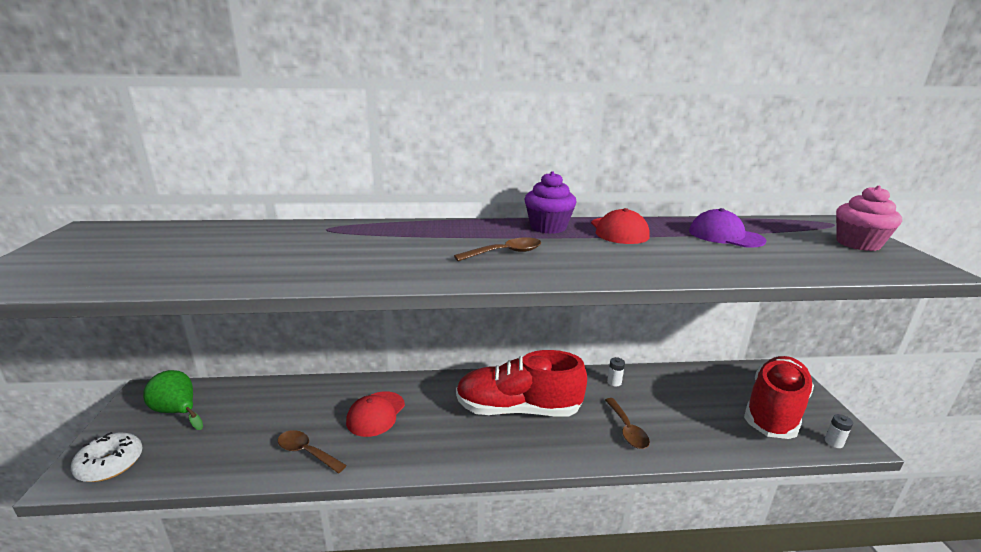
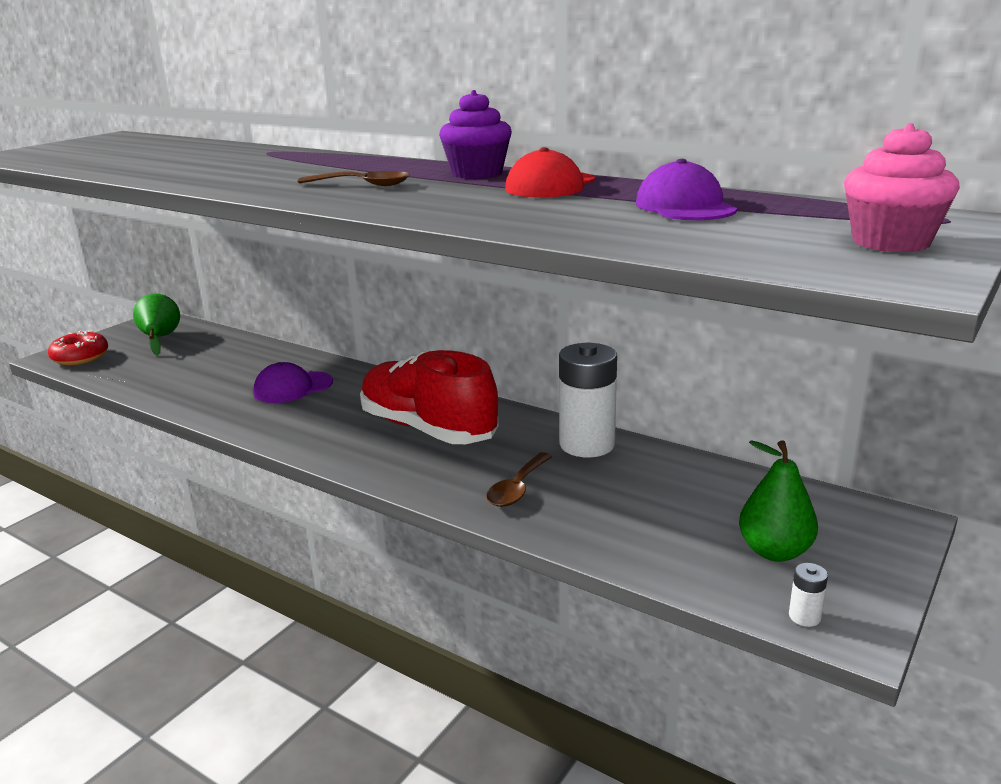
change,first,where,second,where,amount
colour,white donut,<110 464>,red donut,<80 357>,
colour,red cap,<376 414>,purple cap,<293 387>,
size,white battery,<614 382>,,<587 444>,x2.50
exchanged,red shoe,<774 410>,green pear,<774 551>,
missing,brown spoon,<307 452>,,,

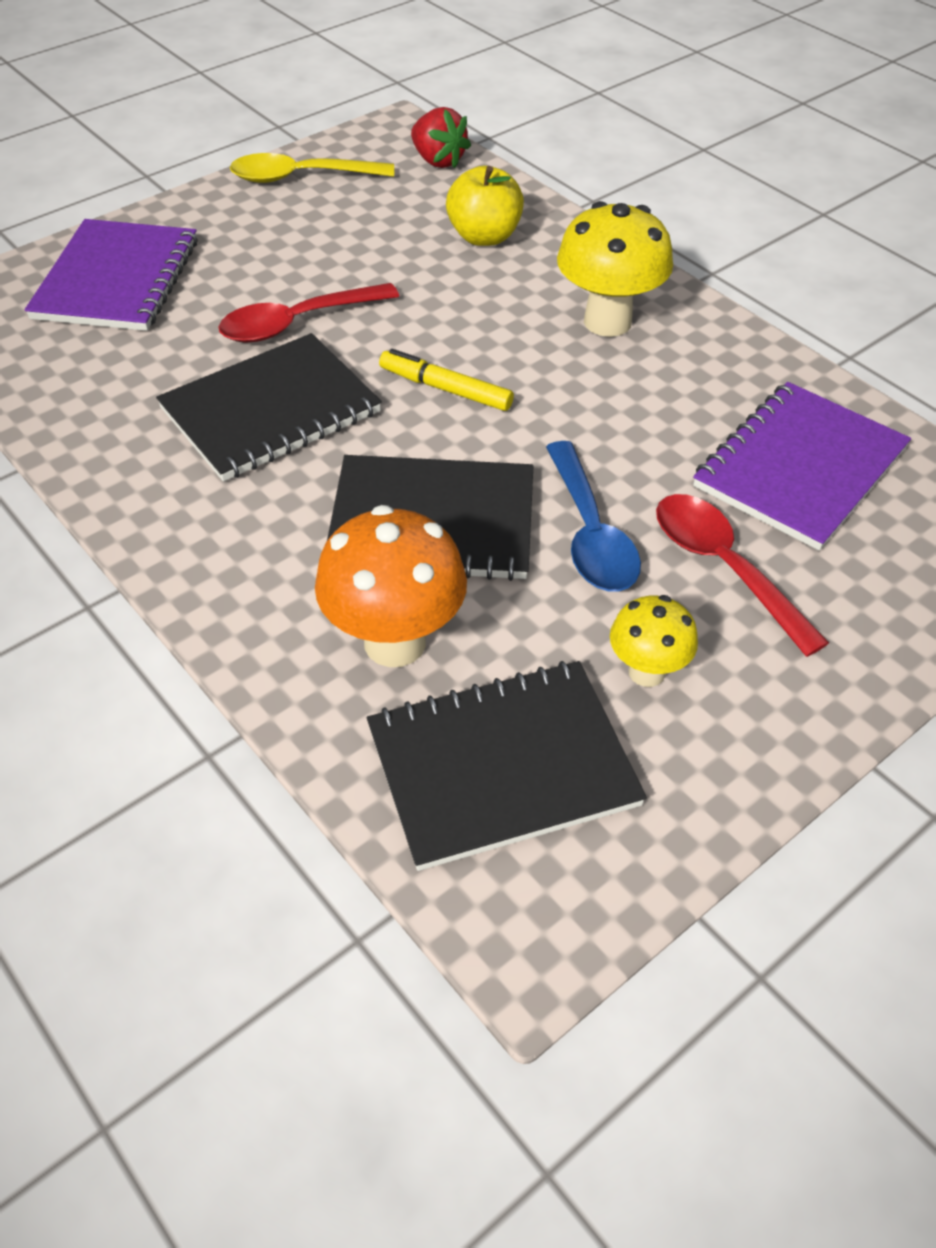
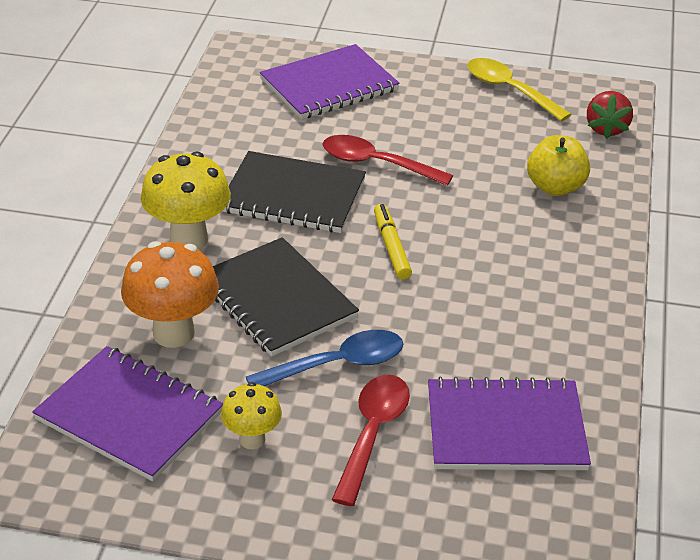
change,first,where,second,where,amount
colour,black notebook,<502 765>,purple notebook,<129 415>,
relocated,yellow mushroom,<607 322>,,<188 239>,
spun,blue spoon,<590 533>,,<337 365>,150 degrees counterclockwise

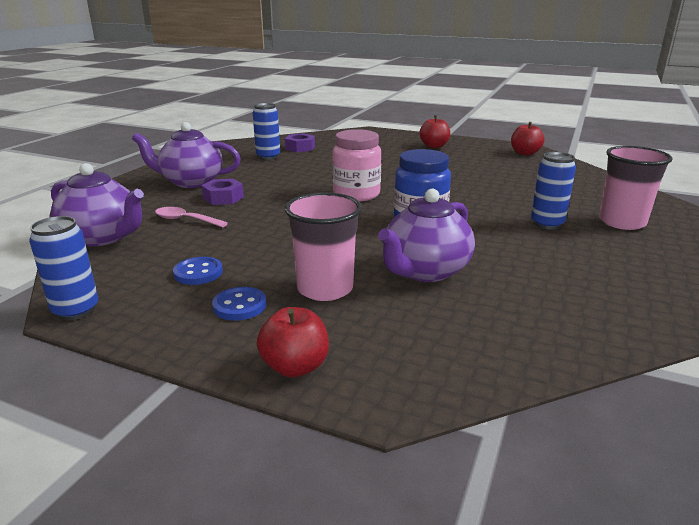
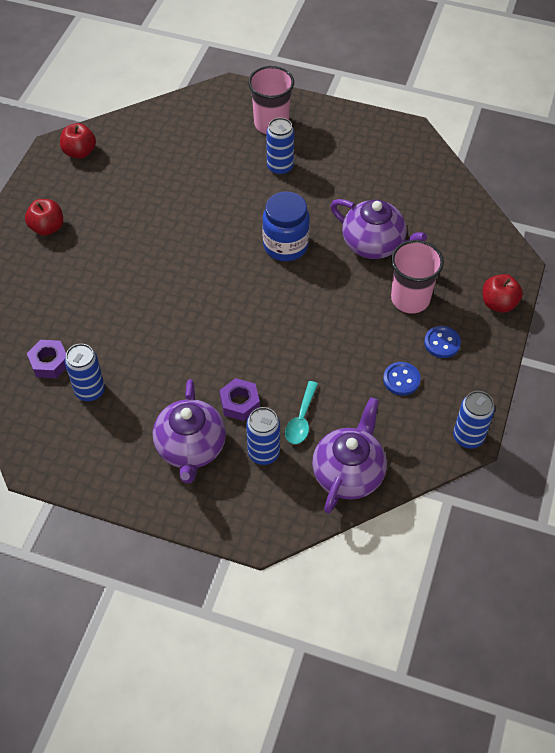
change,first,where,second,where,amount
appeared,,,blue can,<263 453>,
colour,pink spoon,<185 220>,turquoise spoon,<301 419>,
missing,pink jar,<356 194>,,,

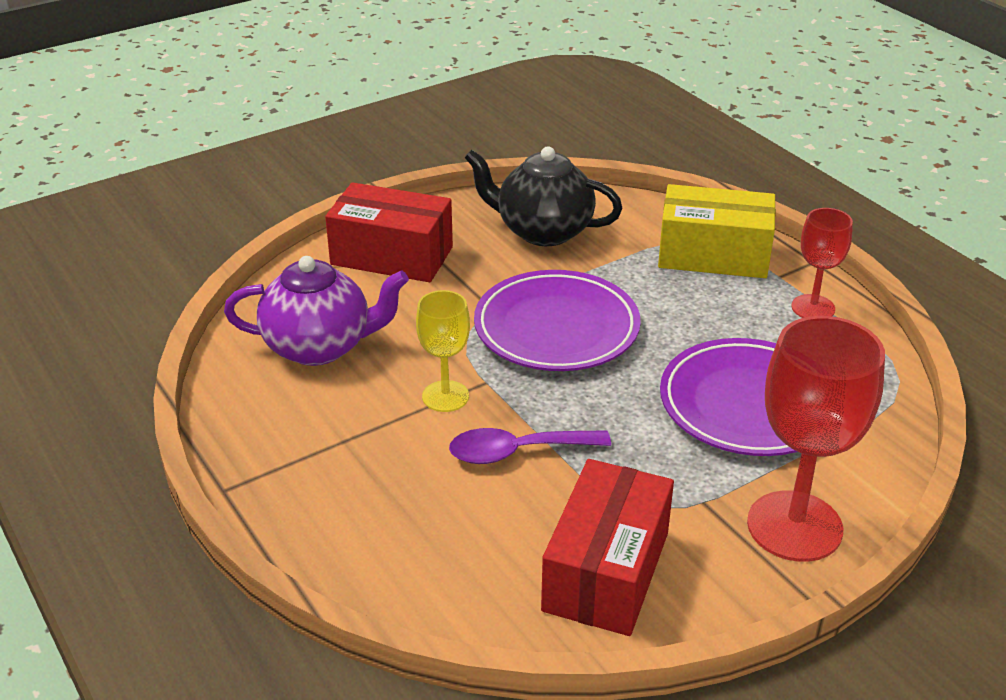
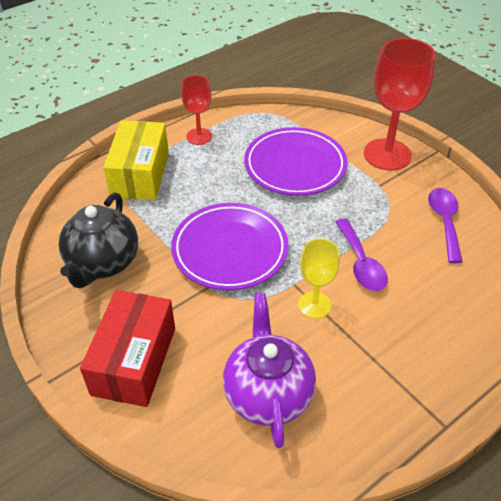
change,first,where,second,where,amount
exchanged,red box,<606 571>,purple spoon,<444 222>,

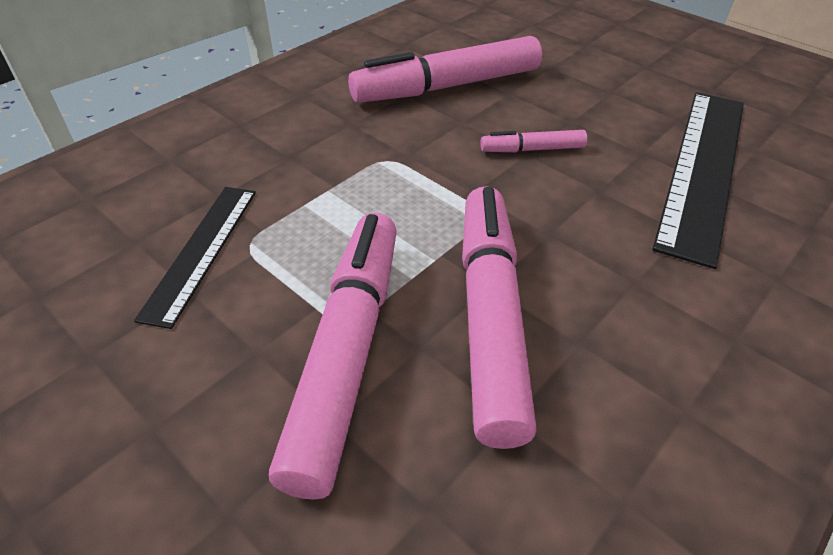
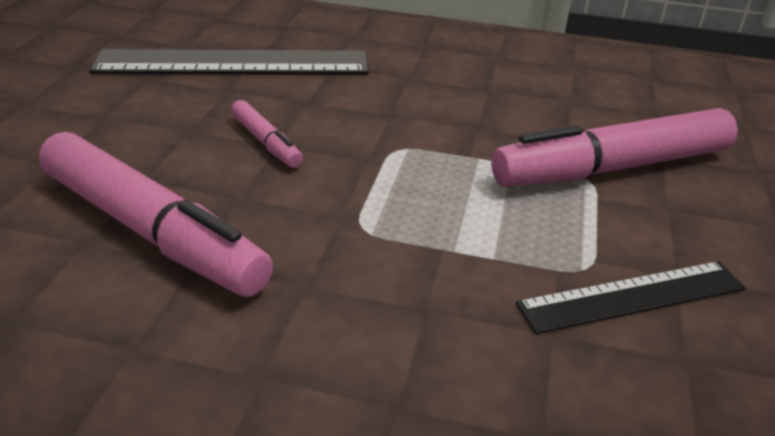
change,first,where,second,where,amount
missing,pink marker,<490 317>,,,

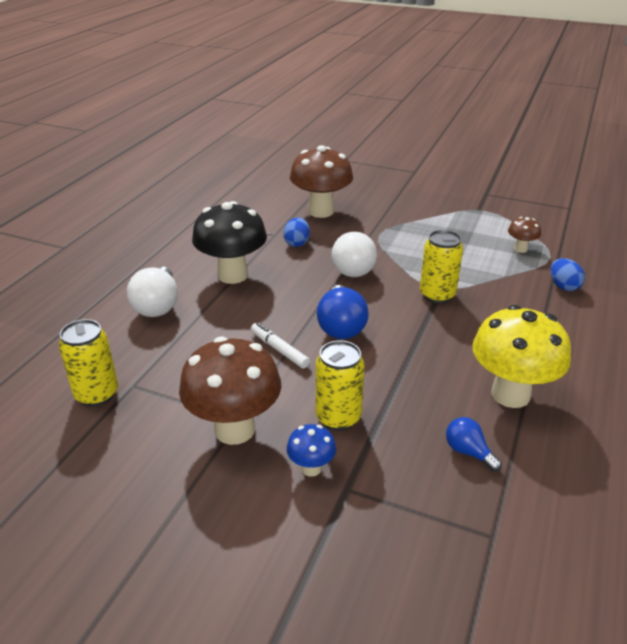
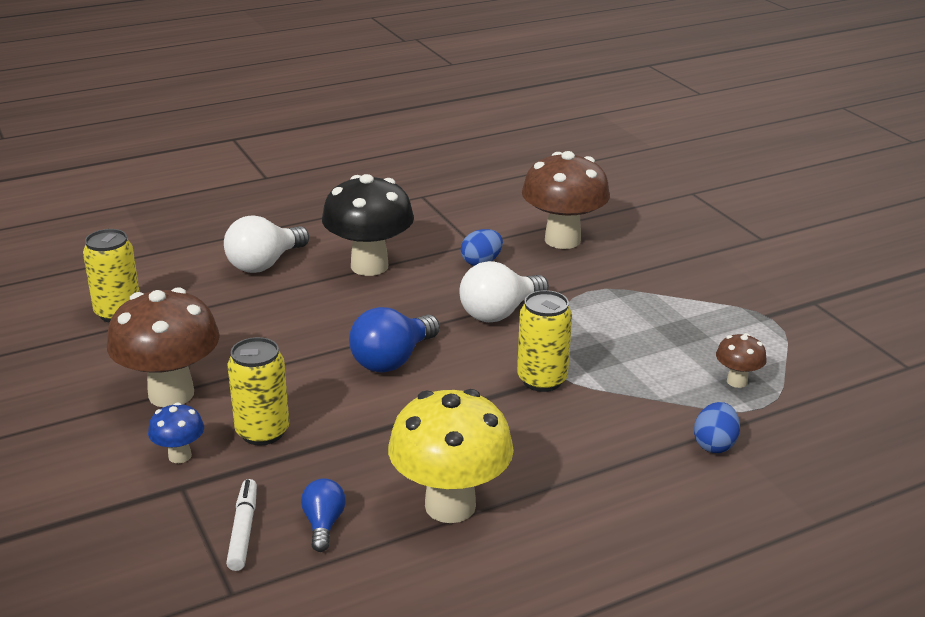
change,first,where,second,where,amount
relocated,white marker,<279 350>,,<243 530>,

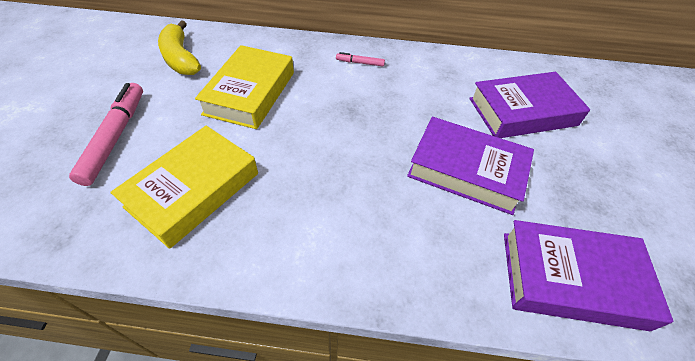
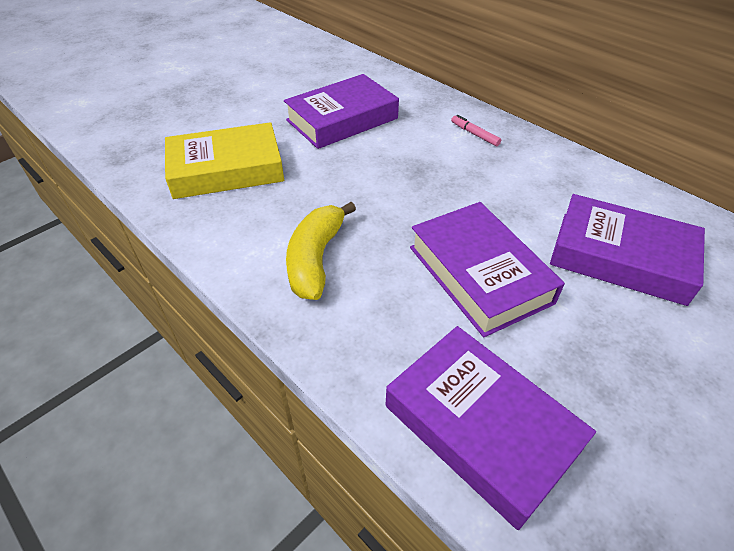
change,first,where,second,where,amount
colour,yellow book,<250 93>,purple book,<342 119>,
relocated,yellow banana,<181 58>,,<316 259>,
missing,pink marker,<115 137>,,,

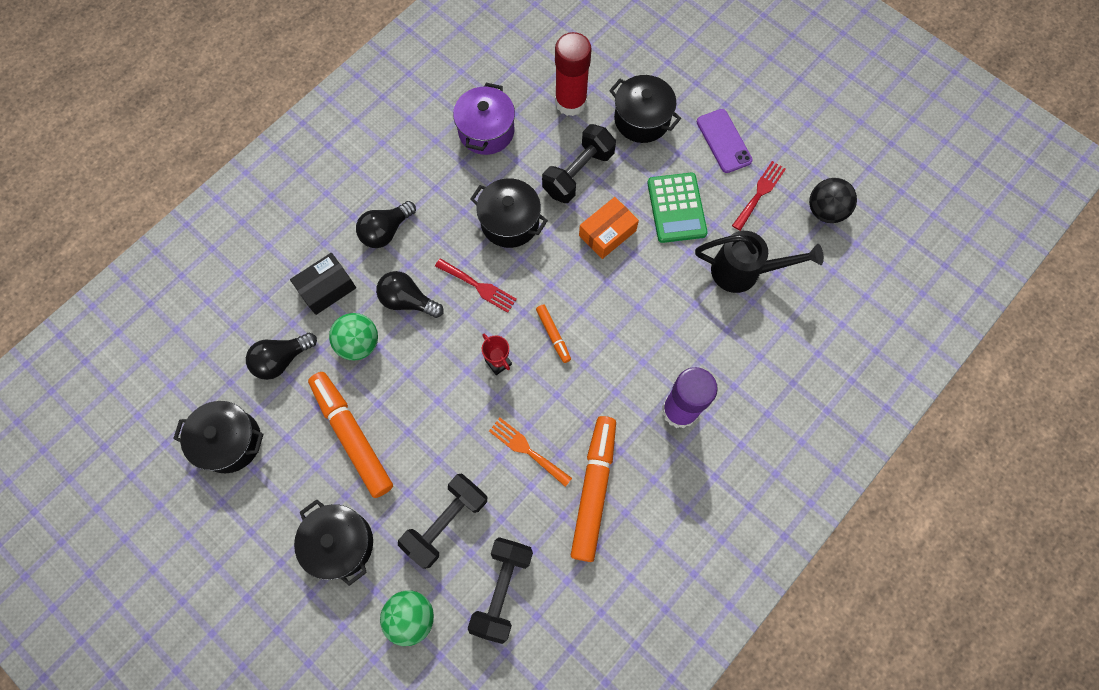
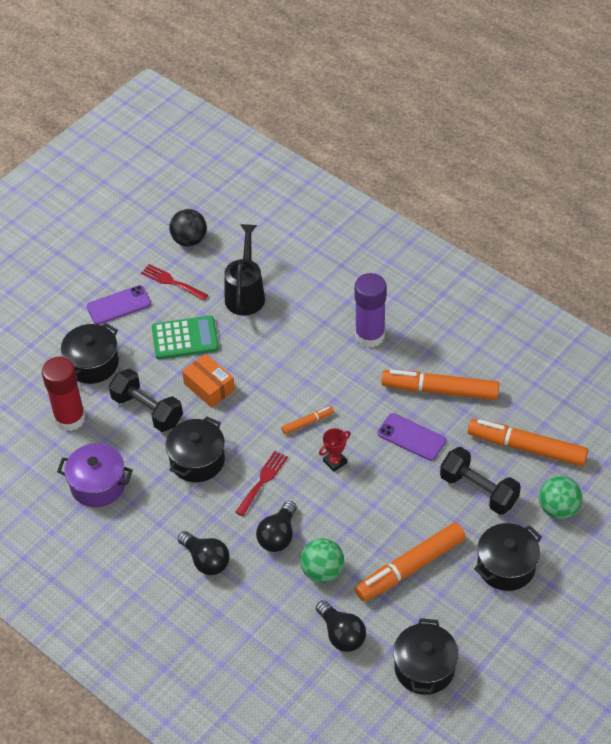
change,first,where,second,where,amount
exchanged,orange fork,<527 450>,purple phone,<411 437>,
exchanged,black dumbbell,<502 589>,orange marker,<527 448>,
missing,black box,<326 288>,,,

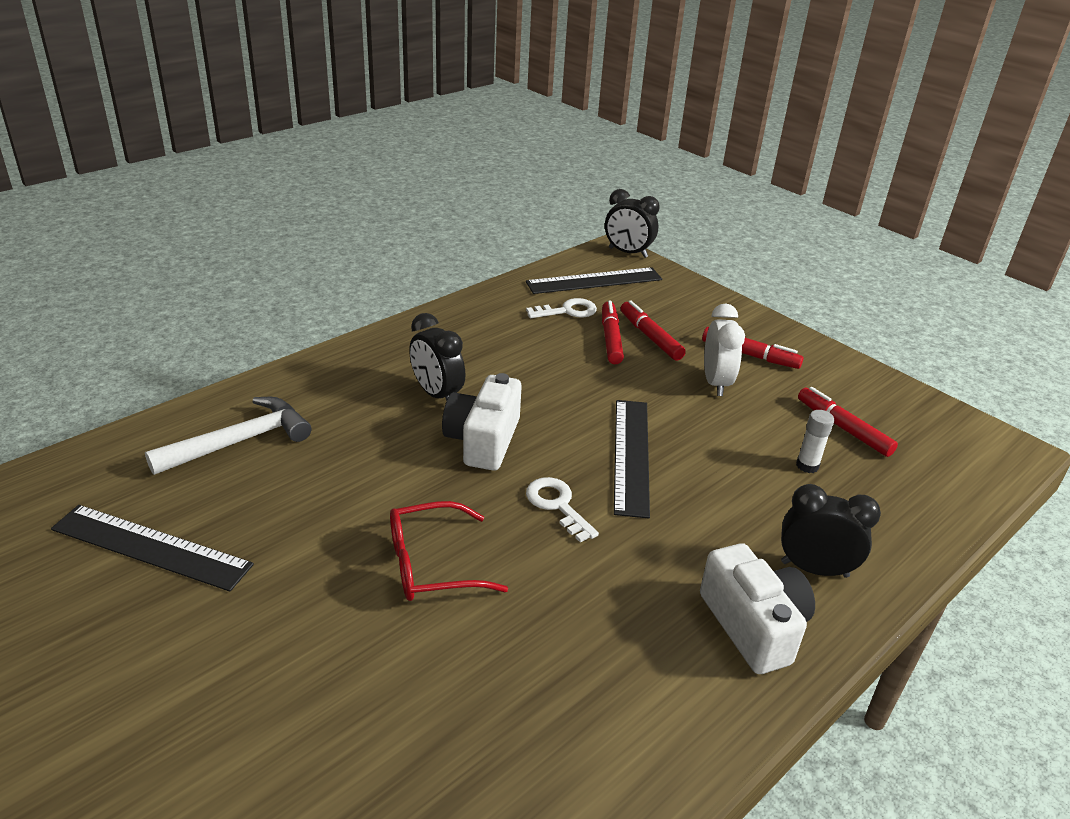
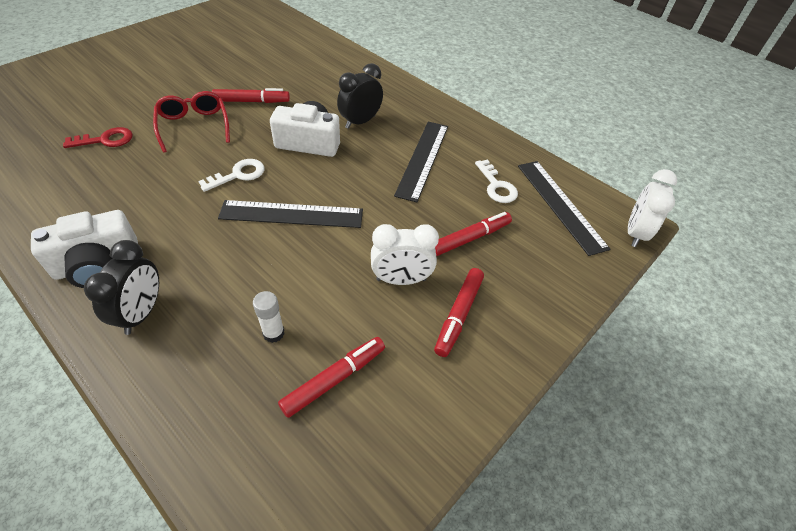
change,first,where,second,where,amount
appeared,,,red key,<106 140>,
relocated,red marker,<611 338>,,<252 101>,
relocated,black ruler,<151 547>,,<423 159>,
colour,black clock,<627 253>,white clock,<635 233>,
missing,white hammer,<240 441>,,,

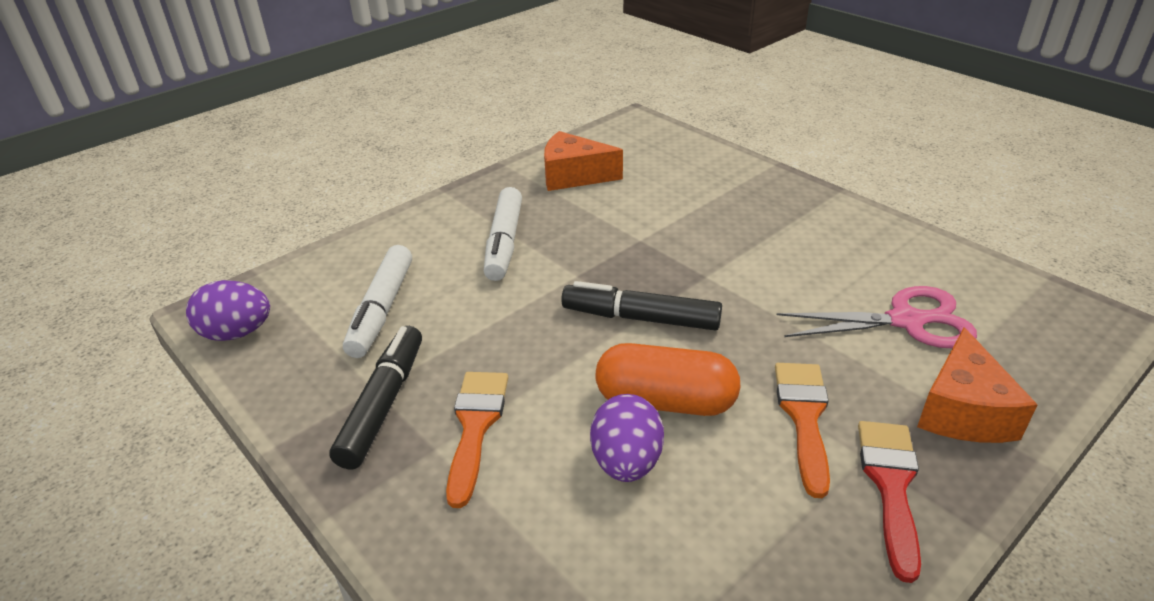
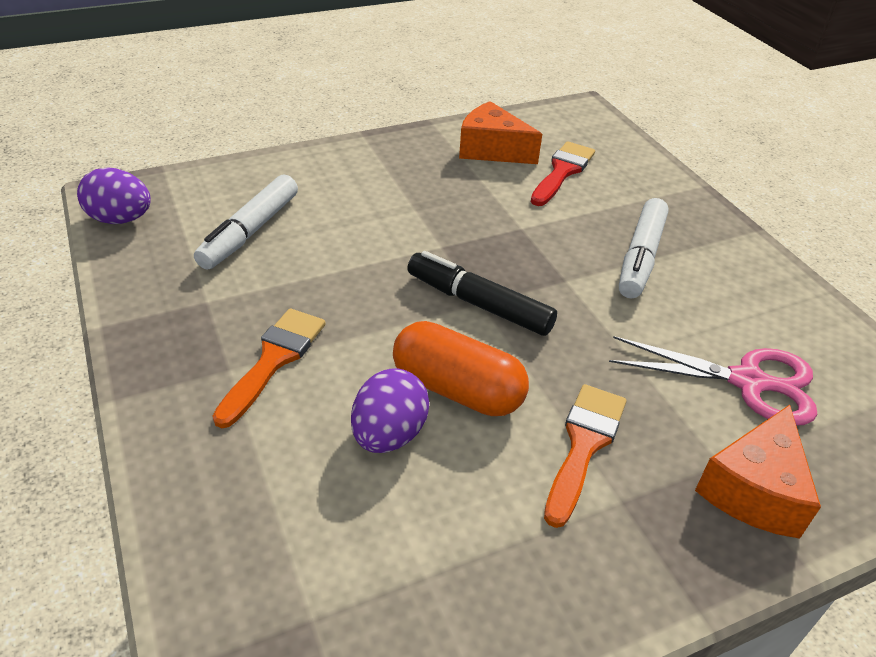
change,first,where,second,where,amount
relocated,red brush,<890 485>,,<562 171>,
relocated,white marker,<504 243>,,<640 257>,
missing,black marker,<383 404>,,,

